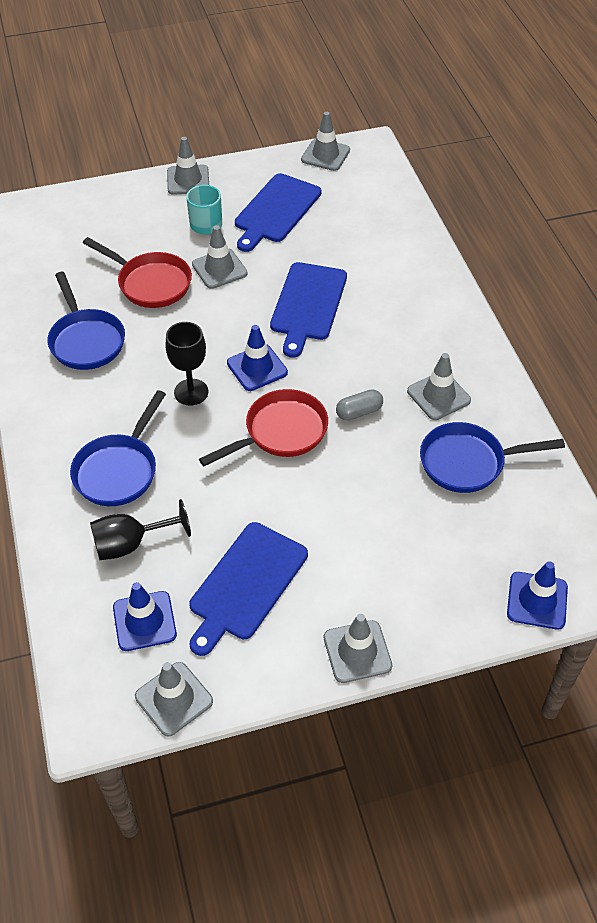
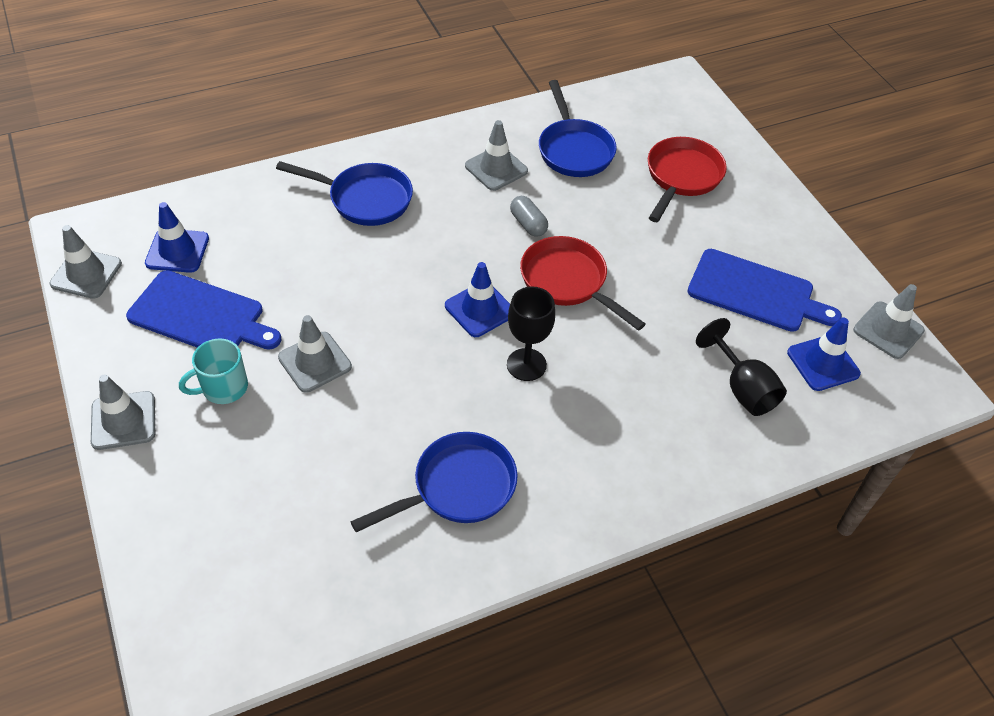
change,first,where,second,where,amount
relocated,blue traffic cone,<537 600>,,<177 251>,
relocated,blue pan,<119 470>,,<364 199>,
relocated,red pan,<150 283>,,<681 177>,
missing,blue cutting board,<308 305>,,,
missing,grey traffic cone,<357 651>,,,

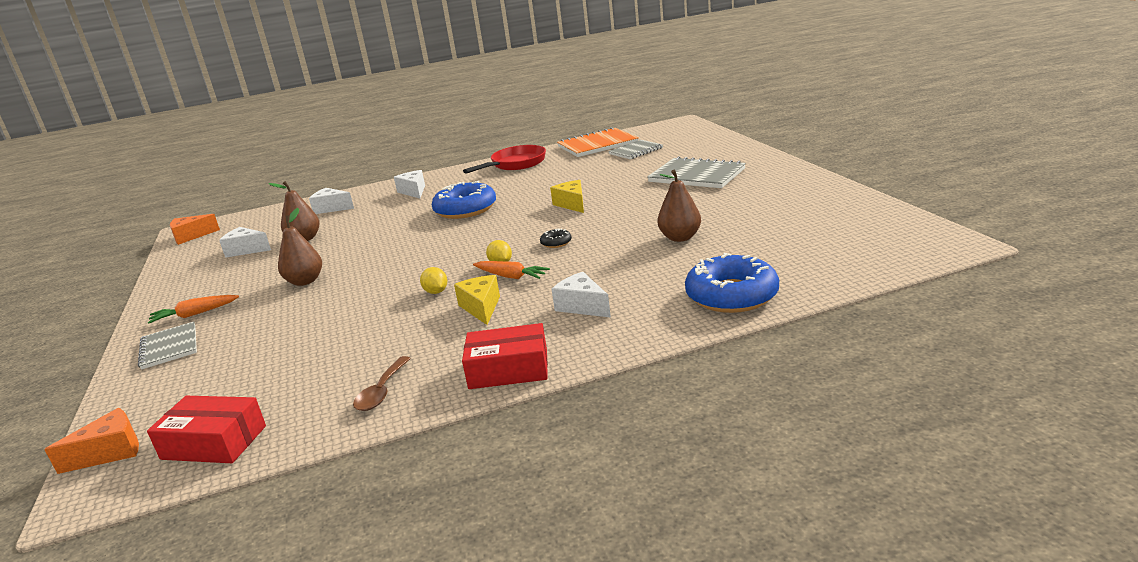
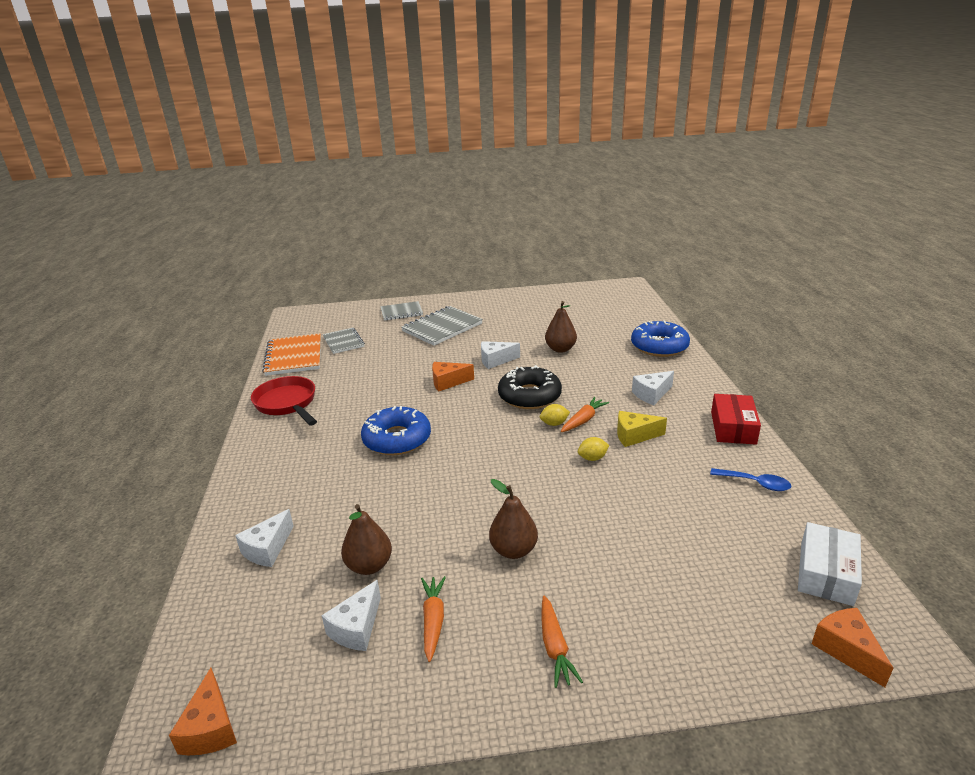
change,first,where,second,where,amount
relocated,grey notebook,<169 347>,,<401 312>,
appeared,,,orange carrot,<433 621>,
colour,yellow cheese,<572 204>,orange cheese,<448 382>,
relocated,white cheese,<414 191>,,<495 360>,
size,black donut,<556 243>,,<529 396>,x2.34
colour,brown spoon,<382 391>,blue spoon,<755 483>,
colour,red box,<214 442>,white box,<826 573>,

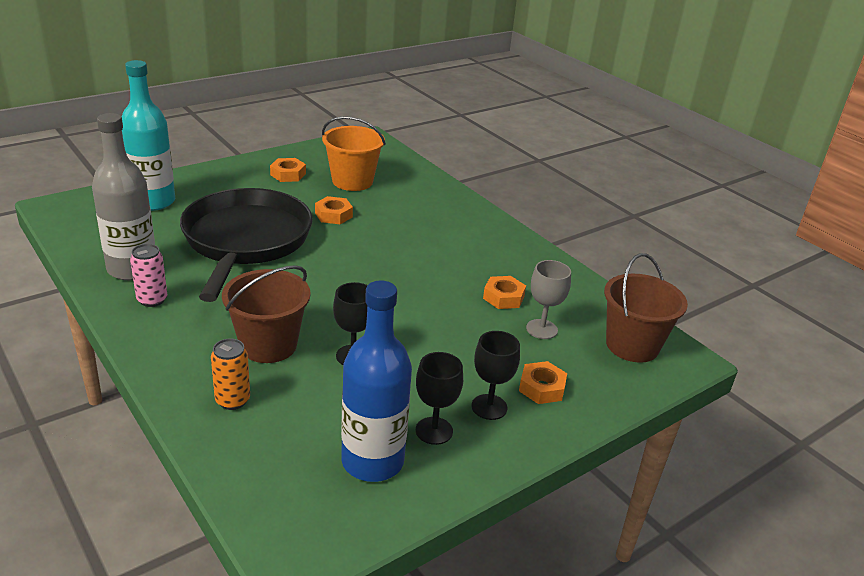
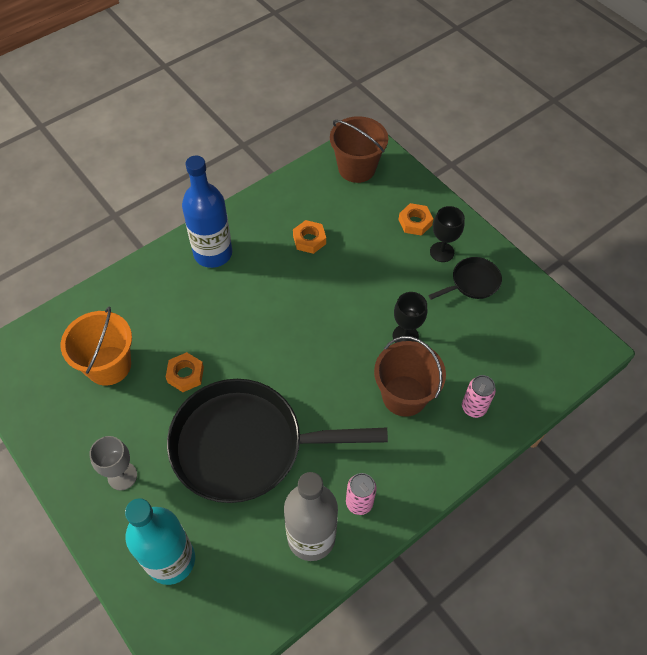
change,first,where,second,where,amount
relocated,grey goblet,<541 329>,,<122 476>,
relocated,blue bottle,<372 461>,,<213 253>,
exchanged,black goblet,<434 431>,black pan,<472 282>,
colour,orange can,<232 400>,pink can,<473 407>,
missing,orange nut,<288 174>,,,

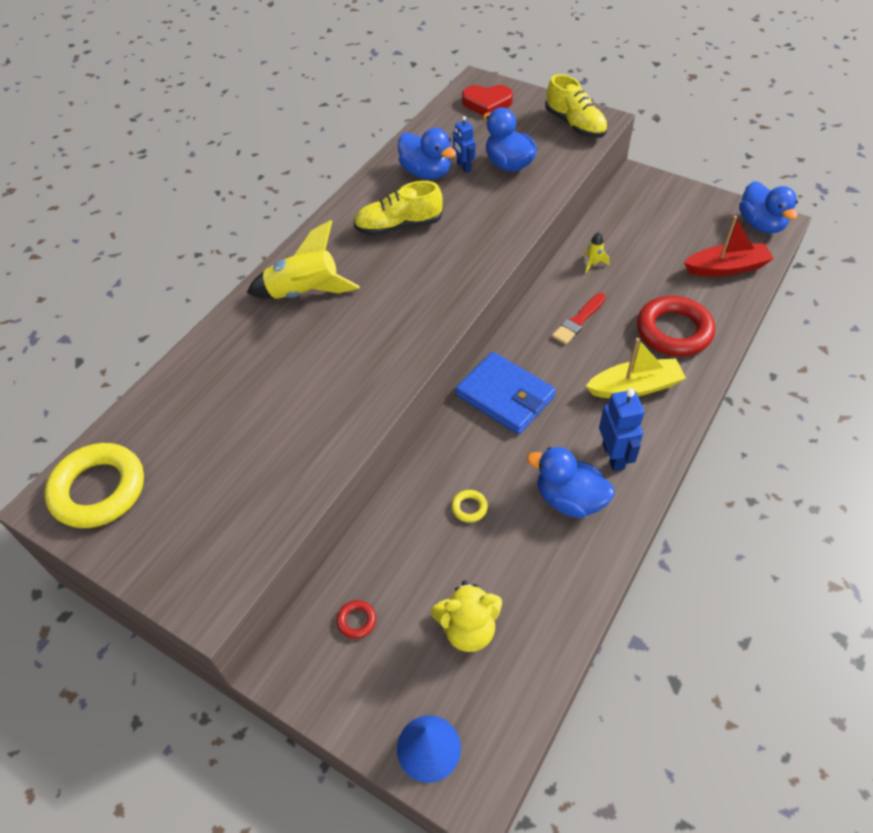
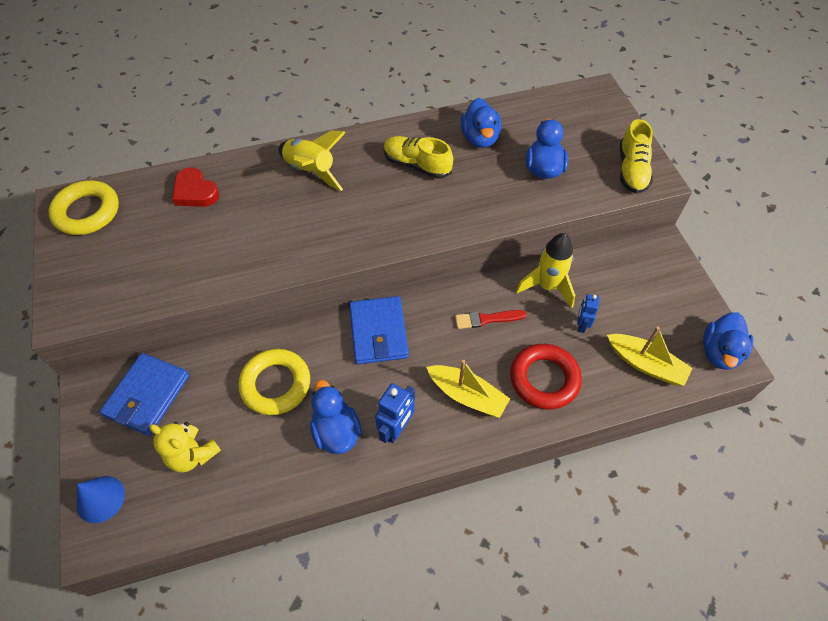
change,first,where,second,where,amount
exchanged,red ring,<356 621>,blue wallet,<147 395>,
relocated,red heart,<487 103>,,<195 192>,
size,yellow ring,<469 508>,,<276 384>,x2.44
size,yellow rocket,<593 264>,,<547 286>,x2.26
relocated,blue robot,<464 167>,,<581 325>,
colour,red boat,<726 268>,yellow boat,<645 364>,

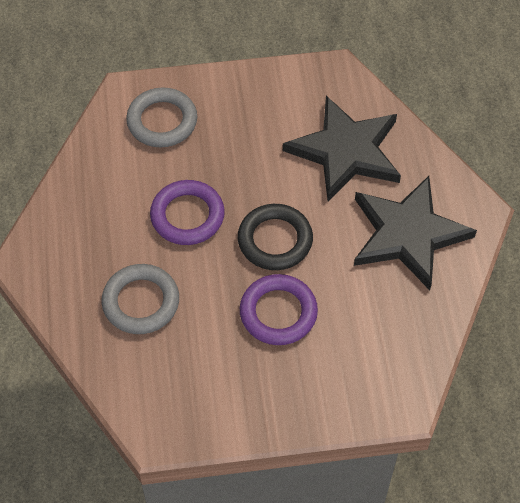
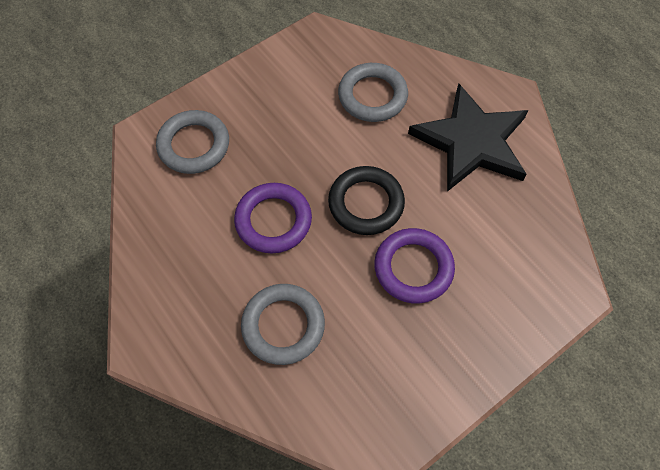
change,first,where,second,where,amount
exchanged,black star,<346 151>,grey ring,<372 96>,

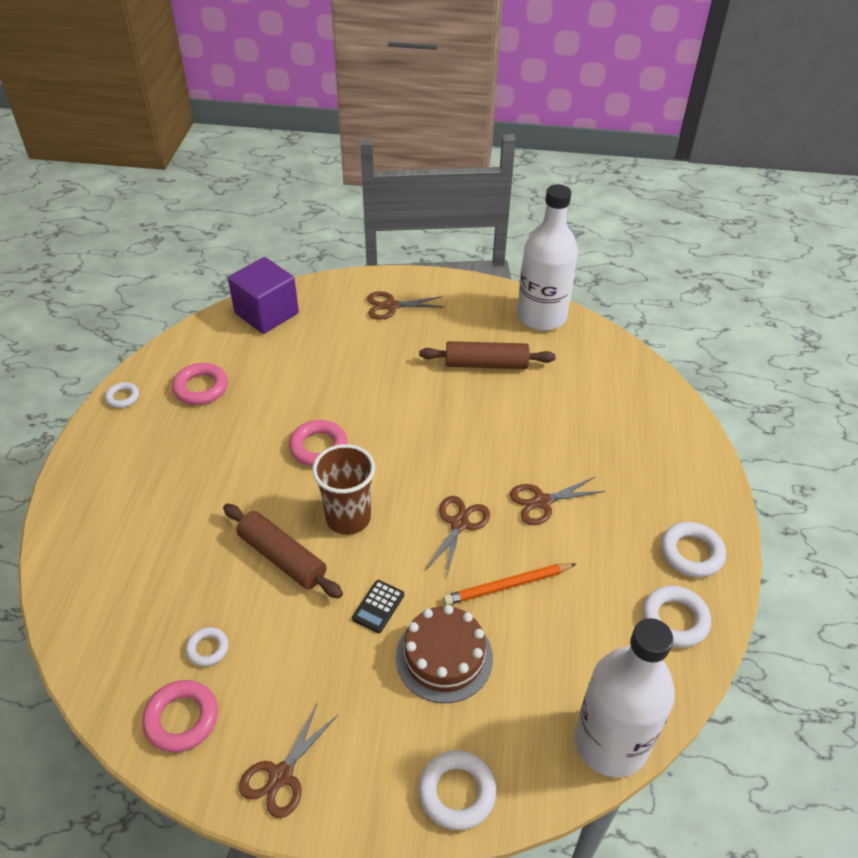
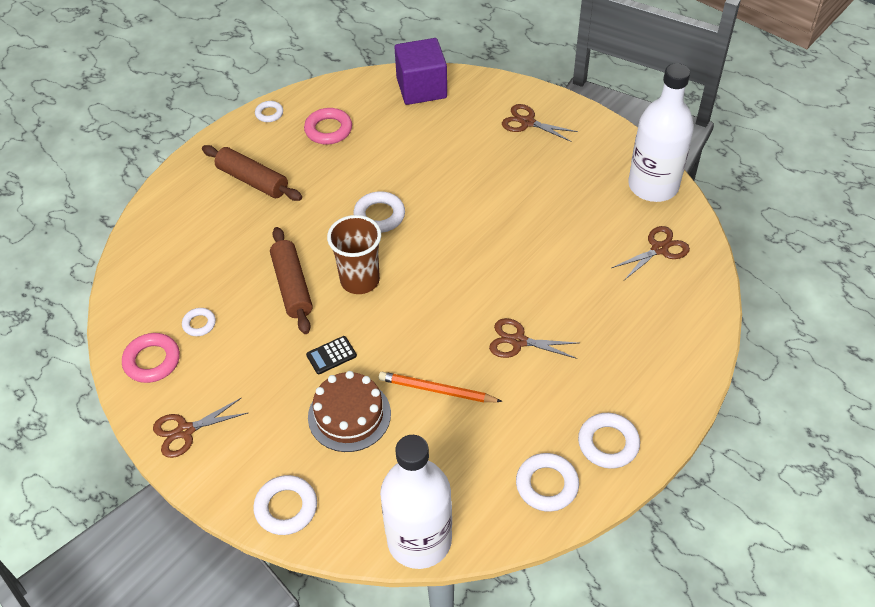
change,first,where,second,where,amount
relocated,brown rolling pin,<486 364>,,<252 180>,
colour,pink ring,<318 447>,white ring,<379 215>,
relocated,brown scissors,<459 524>,,<659 249>,

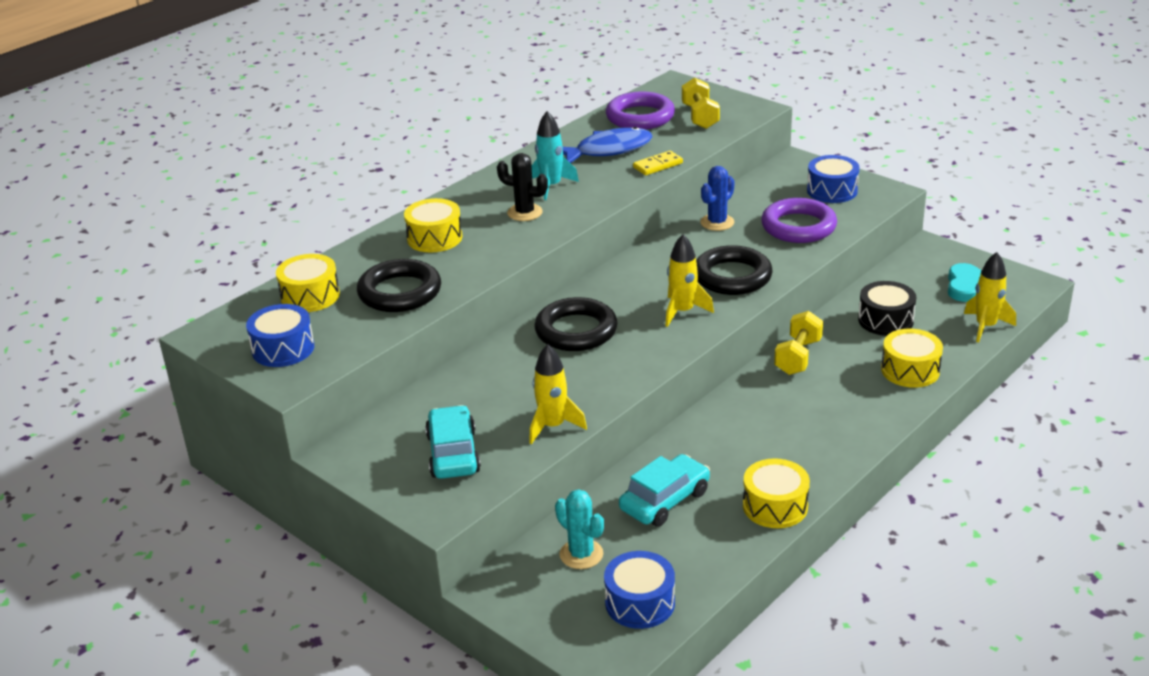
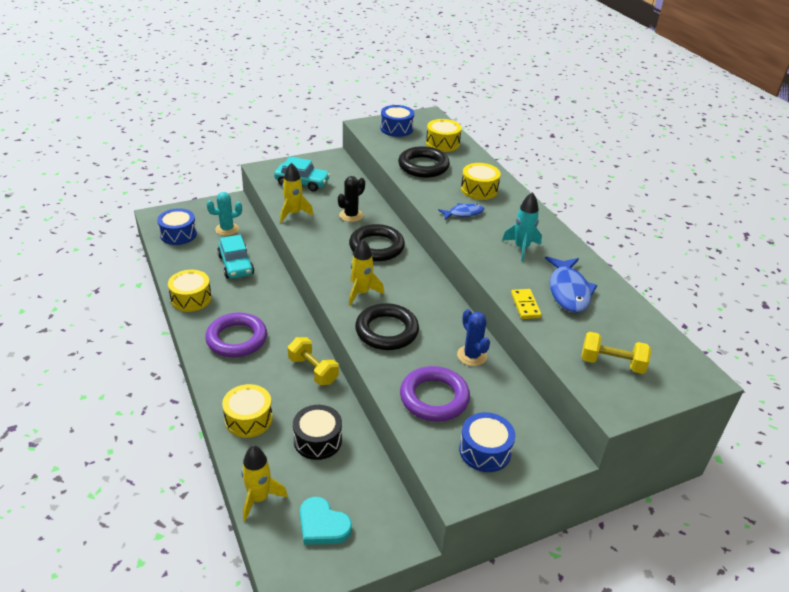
change,first,where,second,where,amount
relocated,purple ring,<640 117>,,<237 339>,
relocated,black cactus,<525 212>,,<351 215>,
appeared,,,blue fish,<463 213>,

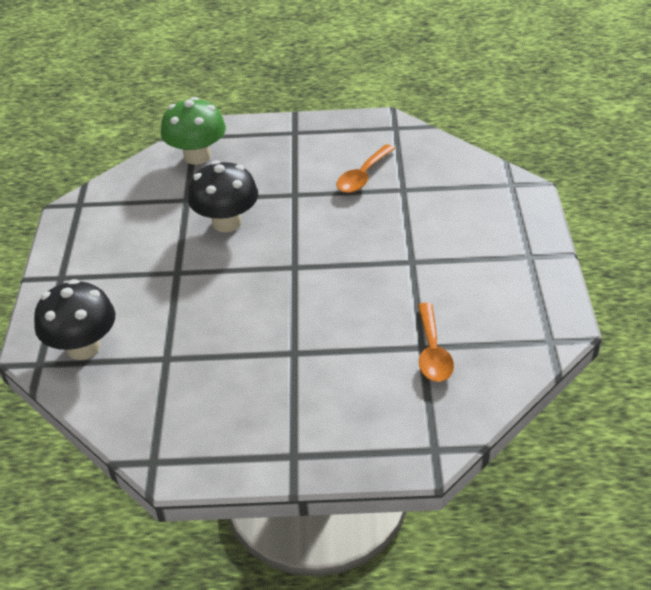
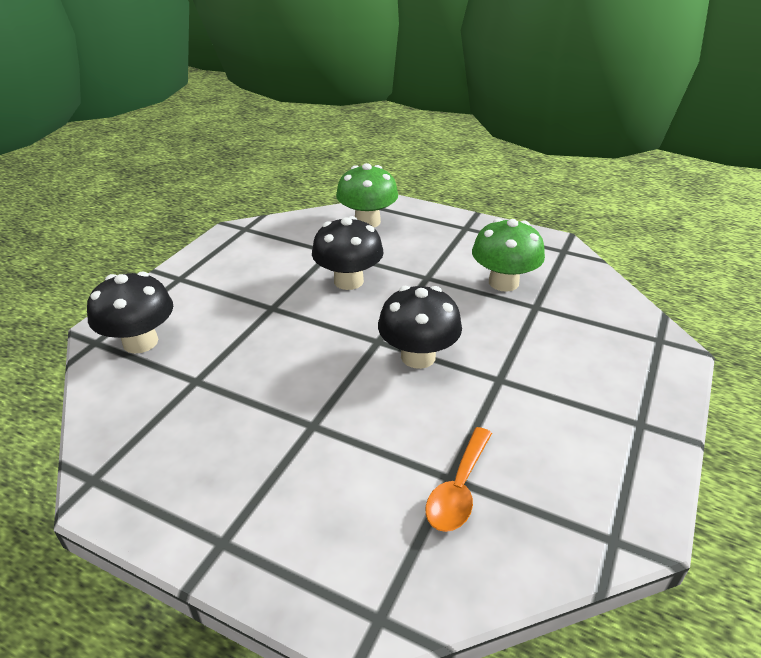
change,first,where,second,where,amount
appeared,,,black mushroom,<418 356>,
exchanged,orange spoon,<363 176>,green mushroom,<503 282>,

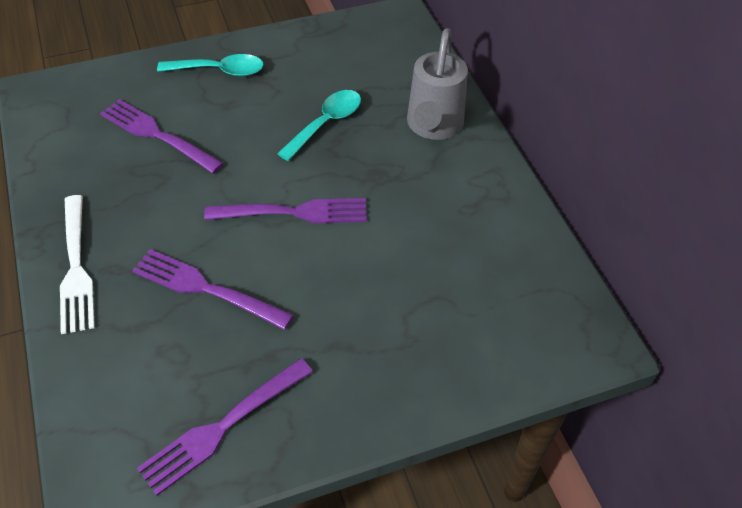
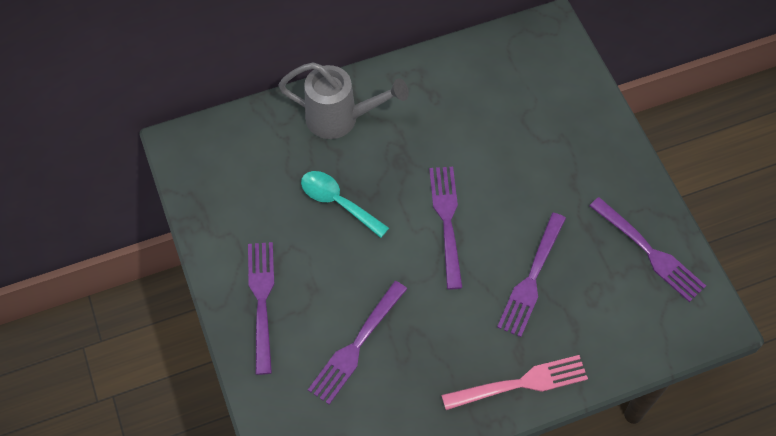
change,first,where,second,where,amount
exchanged,turquoise spoon,<219 71>,purple fork,<262 302>,
colour,white fork,<76 266>,pink fork,<519 384>,

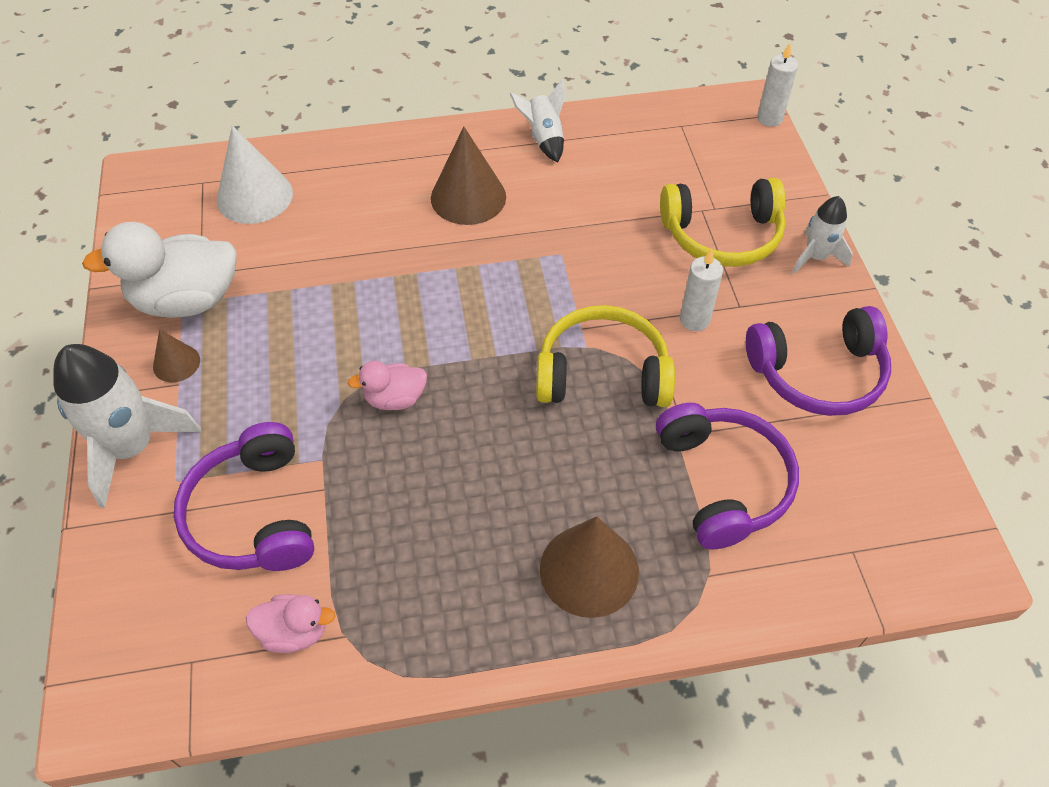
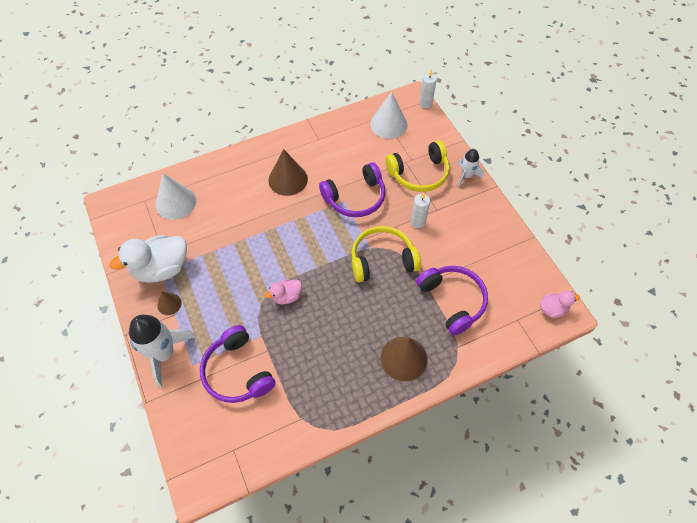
change,first,where,second,where,amount
relocated,purple headphones,<818 374>,,<355 198>,
appeared,,,white cone,<388 124>,
relocated,pink duck,<294 632>,,<552 309>,
missing,white rocket,<544 138>,,,

